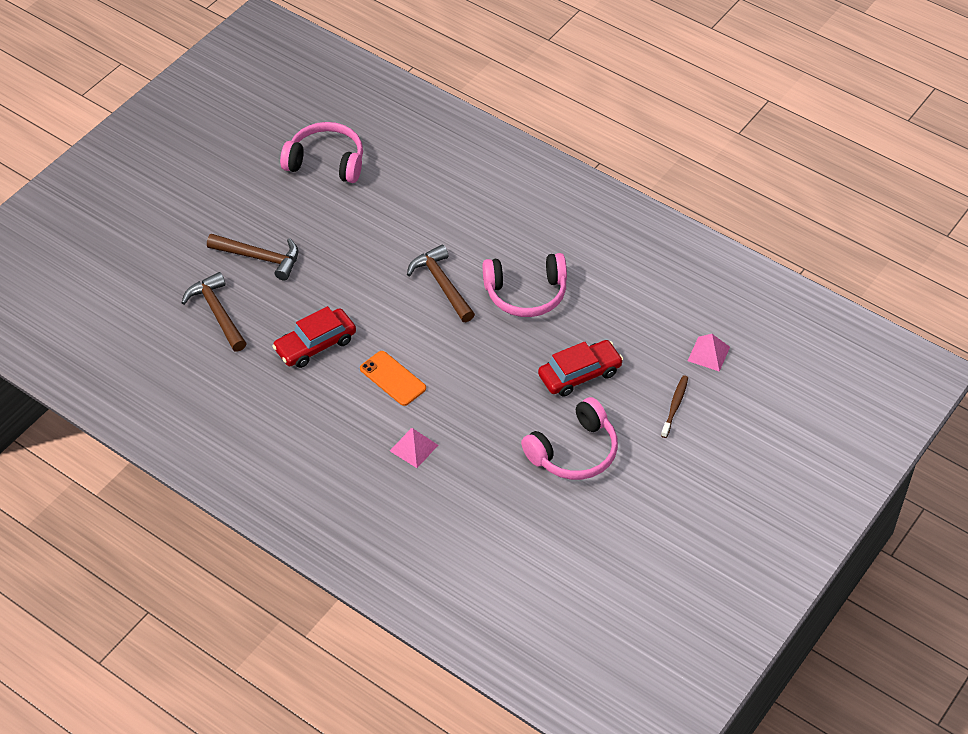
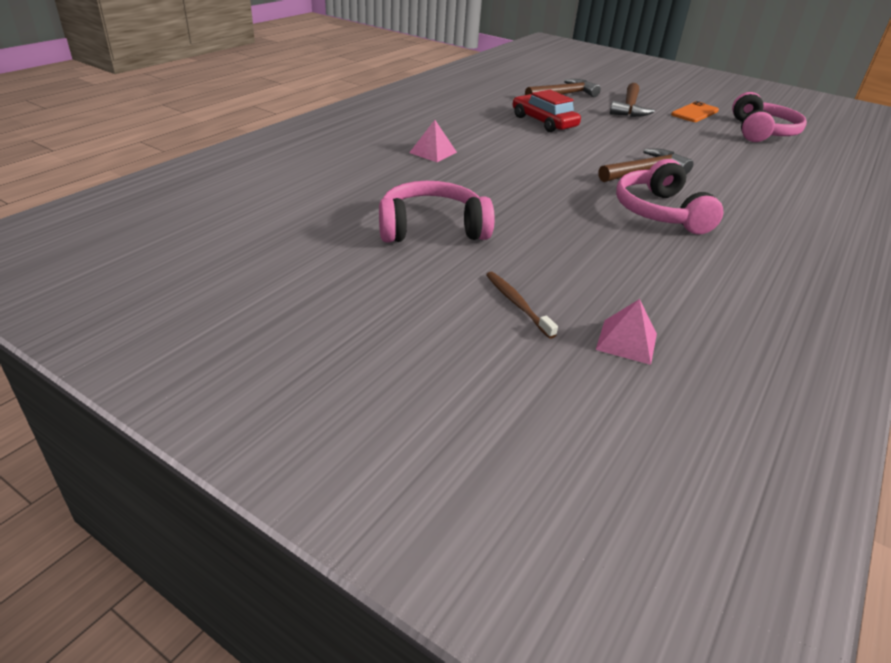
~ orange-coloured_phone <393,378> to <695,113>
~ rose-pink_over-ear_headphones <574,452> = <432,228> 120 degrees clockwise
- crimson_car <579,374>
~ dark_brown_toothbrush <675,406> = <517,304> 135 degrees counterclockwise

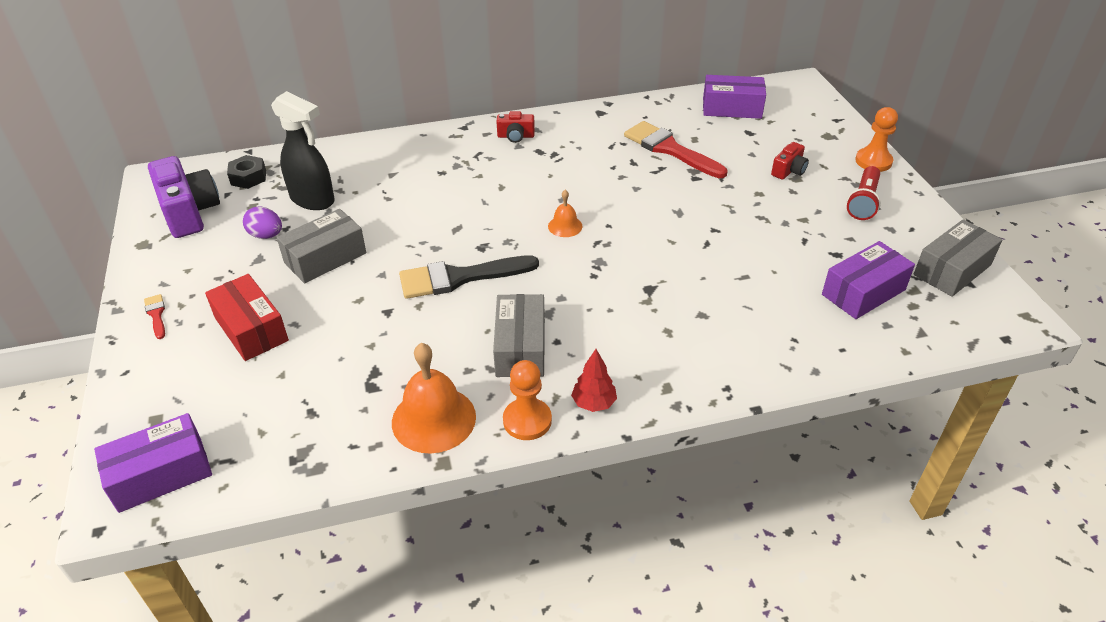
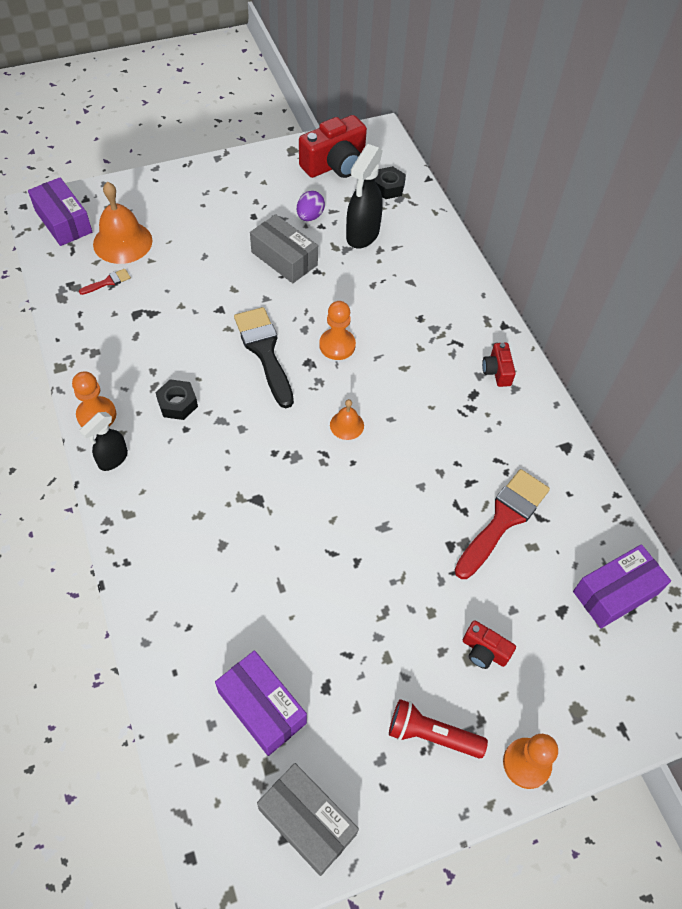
~ crimson_paintbrush <156,314> to <108,282>
~ violet_photo_camera <189,212> to crimson_photo_camera <335,164>
- crimson_parcel <251,329>
~ orange-coloured_bell <433,419> to <122,242>
~ ash-grey_parcel <520,348> to black_nut <177,404>
~ crimson_fir_tree <593,403> to black_spray_bottle <112,459>
~ violet_parcel <732,108> = <615,593> 60 degrees clockwise
+ orange-coloured_chess_pawn <337,345>

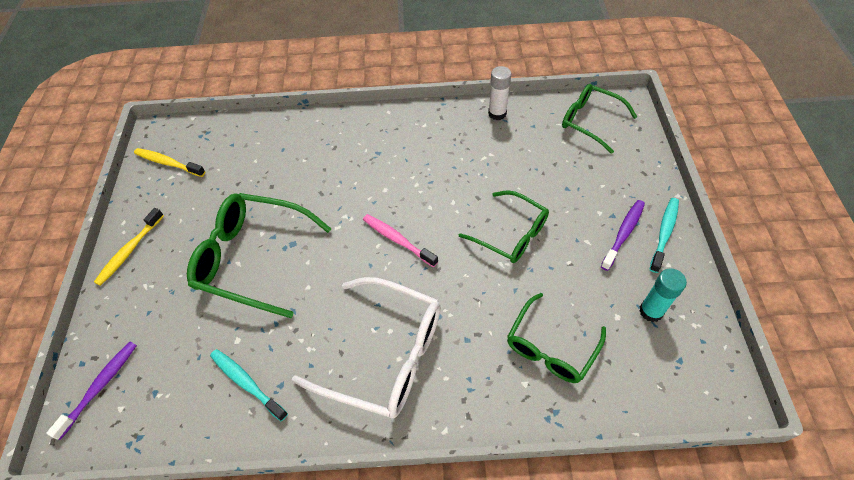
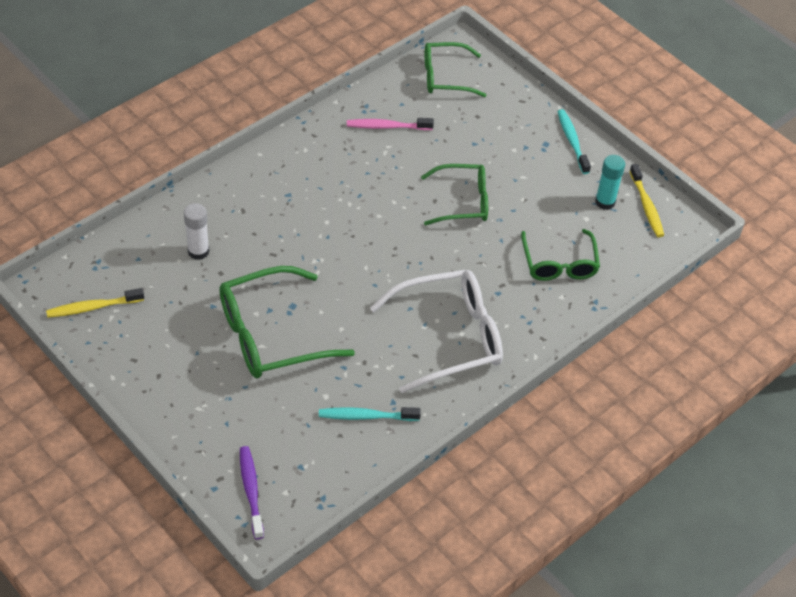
~ golden_toothbrush <129,251> to <646,206>
~ rose-pink_toothbrush <397,240> to <387,126>
~ pure_white_stick_of_glue <497,113> to <198,251>
- violet_toothbrush <623,233>

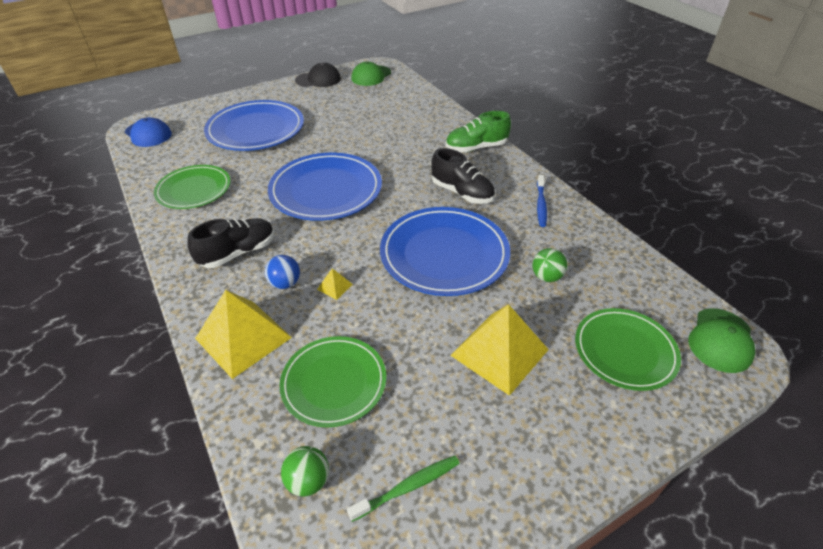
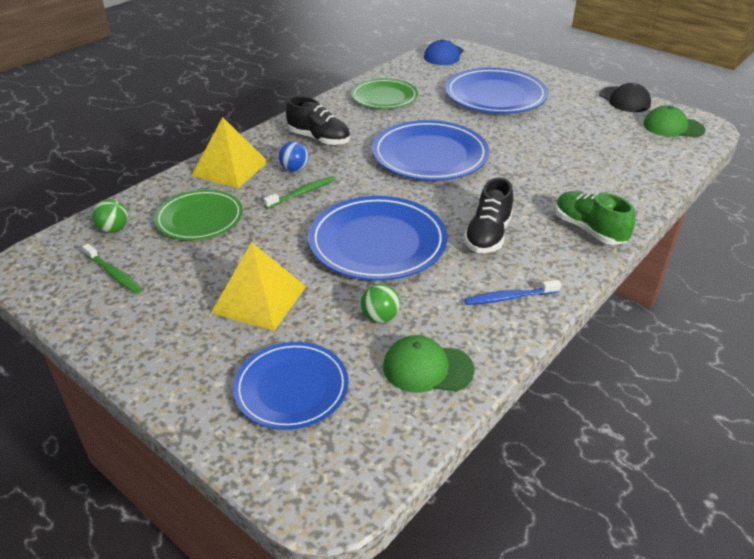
~ golden_solid_pyramid <334,286> to emerald_toothbrush <302,193>
~ emerald_dinner_plate <625,351> to royal_blue_dinner_plate <291,388>
~ emerald_cap <721,340> to <427,368>

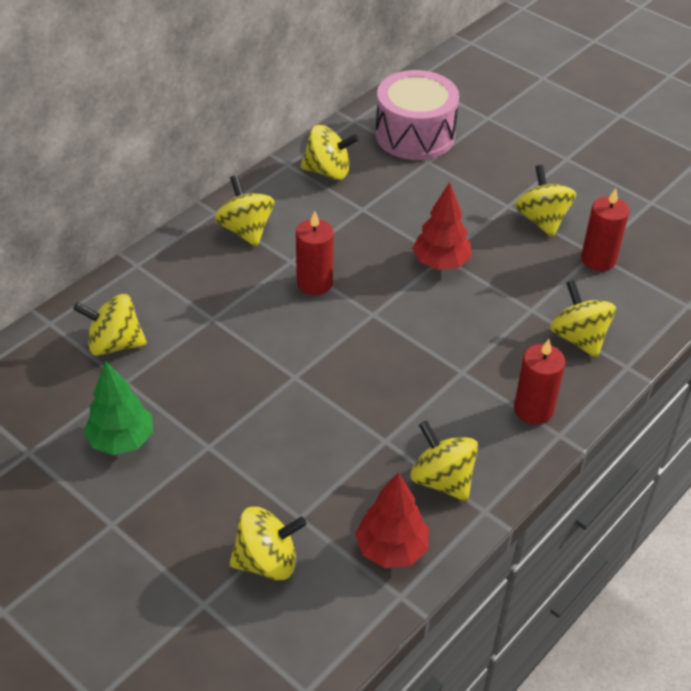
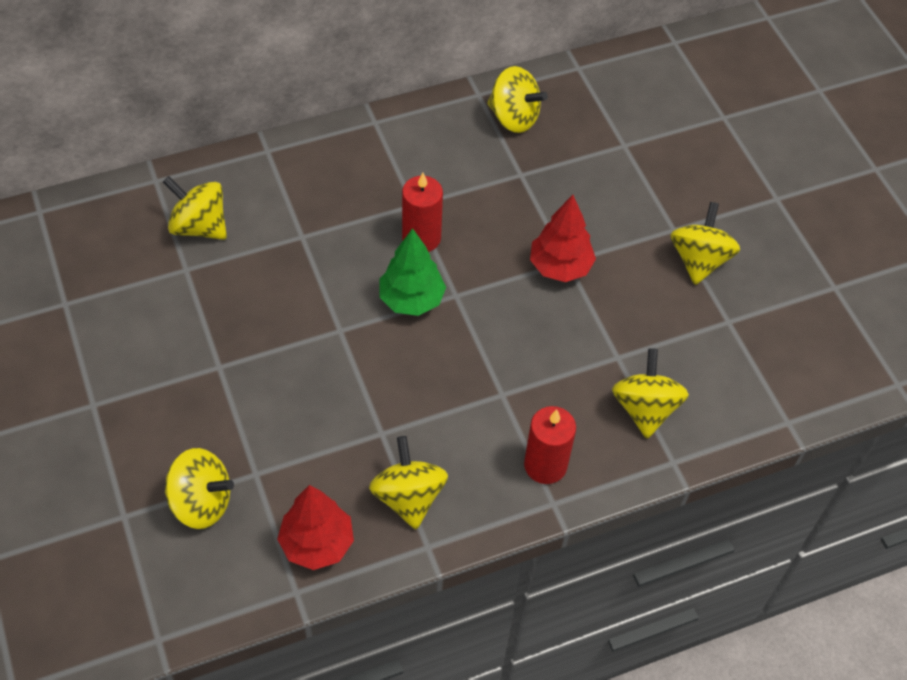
~ emerald_fir_tree <121,440> to <411,299>
- golden_spinning_top <246,230>
- rose-pink_toy_drum <415,135>
- crimson_pillar_candle <598,259>

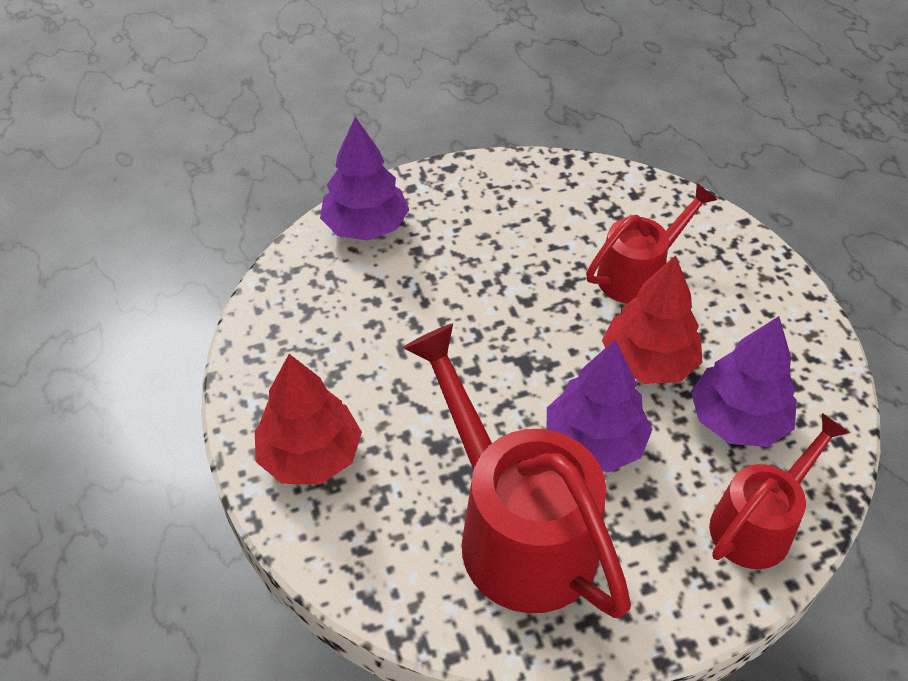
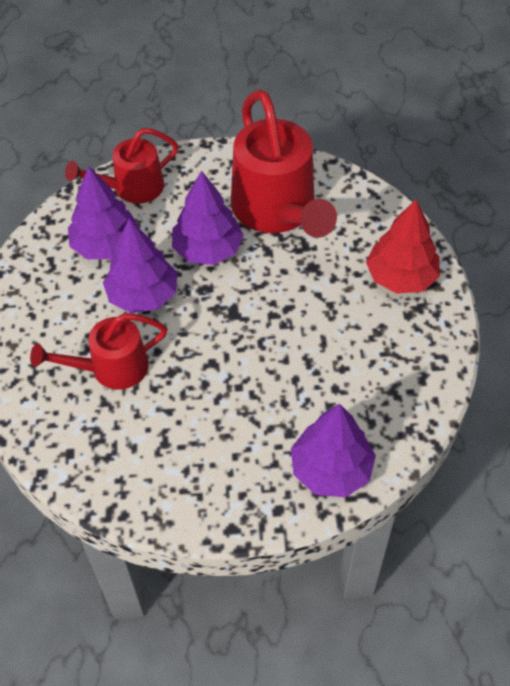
~ crimson_fir_tree <648,362> to violet_fir_tree <143,295>

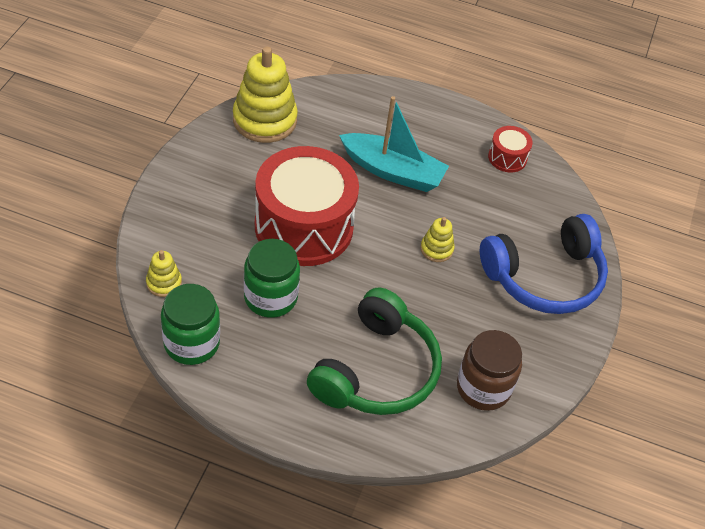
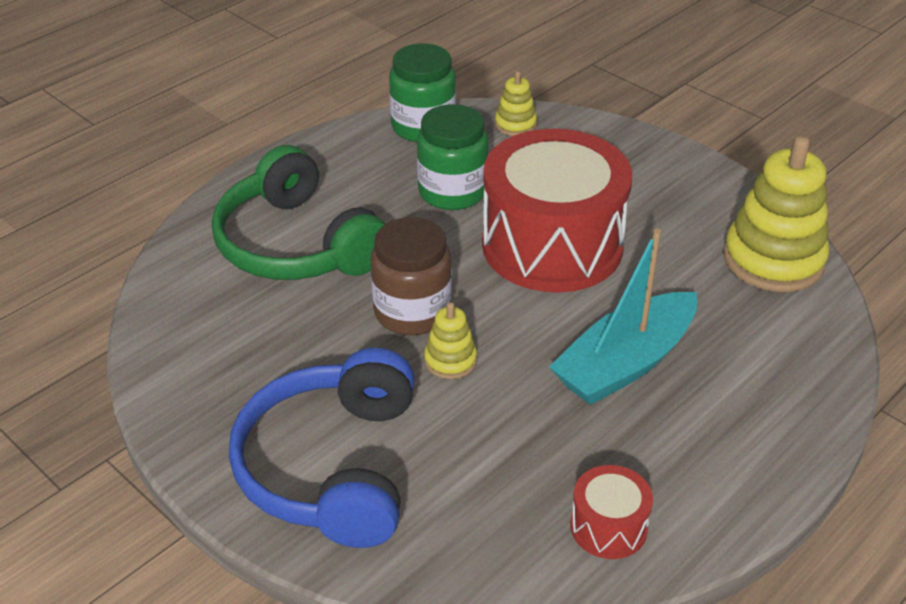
~ dark_brown_jam_jar <483,388> to <412,312>

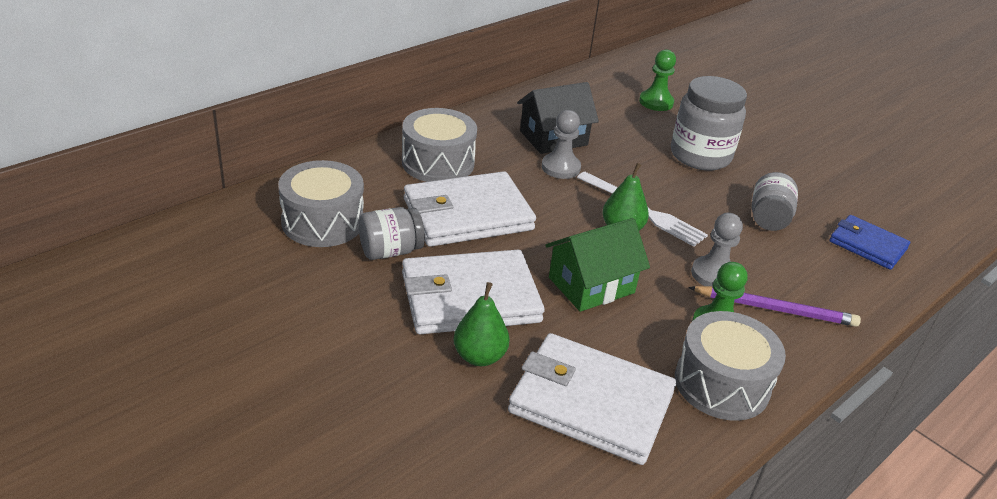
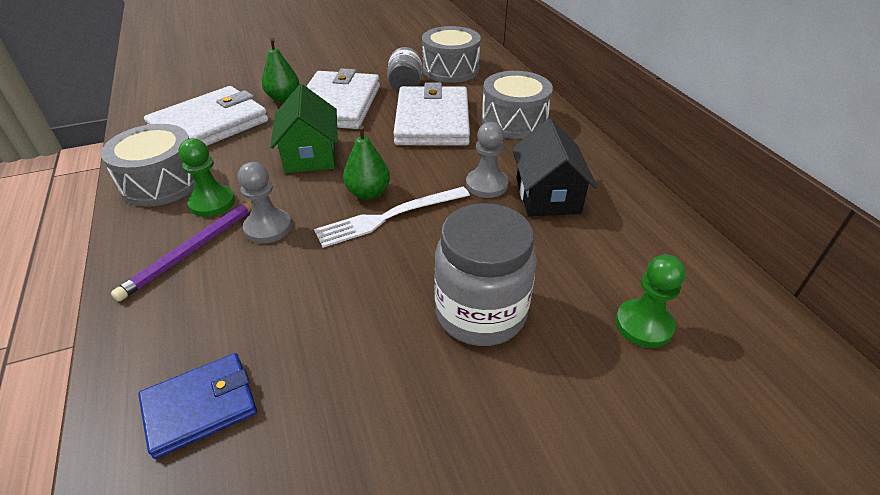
- ash-grey_jam_jar <768,218>

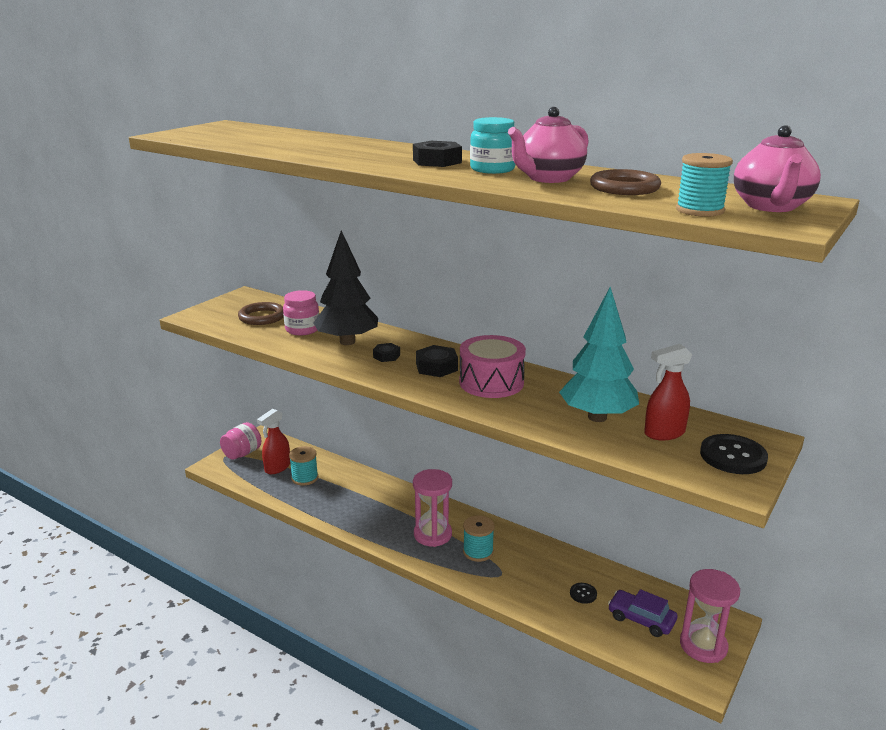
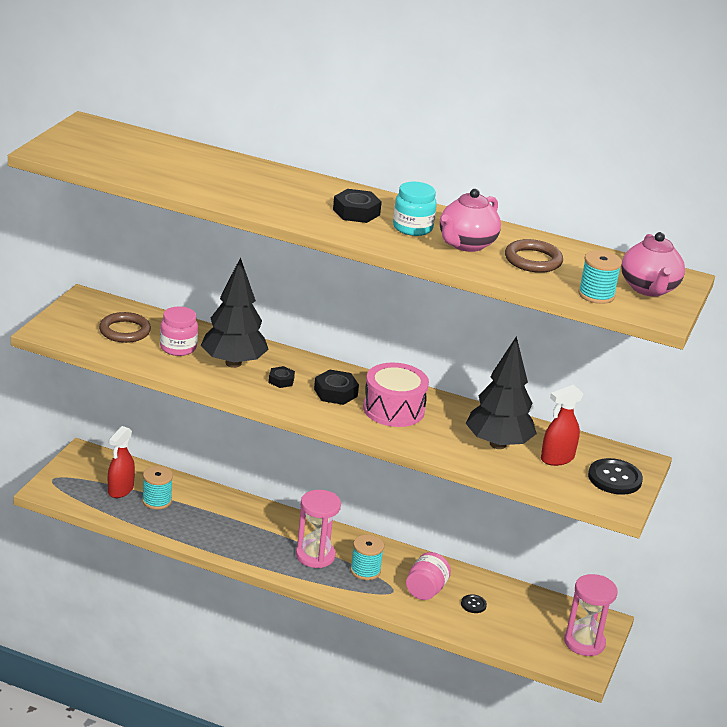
~ rose-pink_jam_jar <242,453> to <426,590>
~ turquoise_fir_tree <597,417> to black_fir_tree <498,444>
- violet_car <641,619>

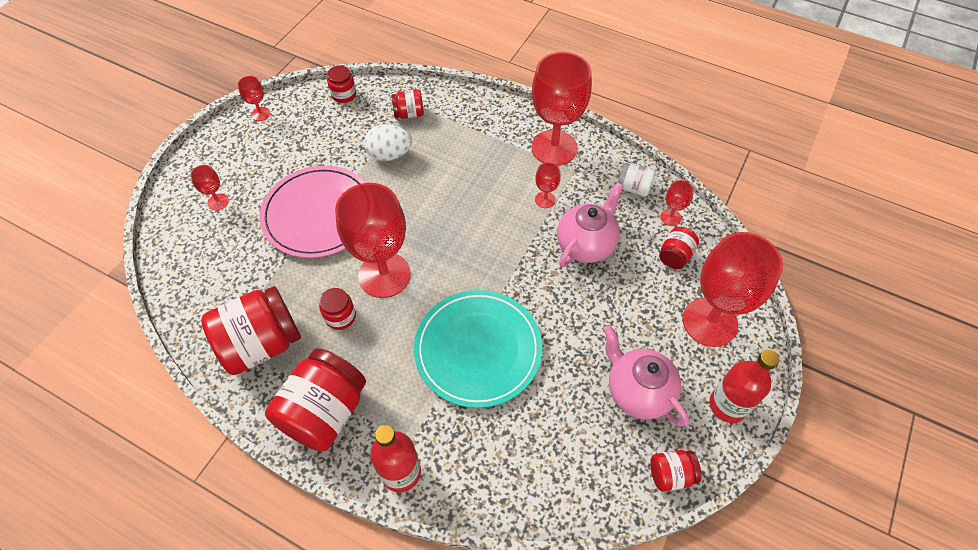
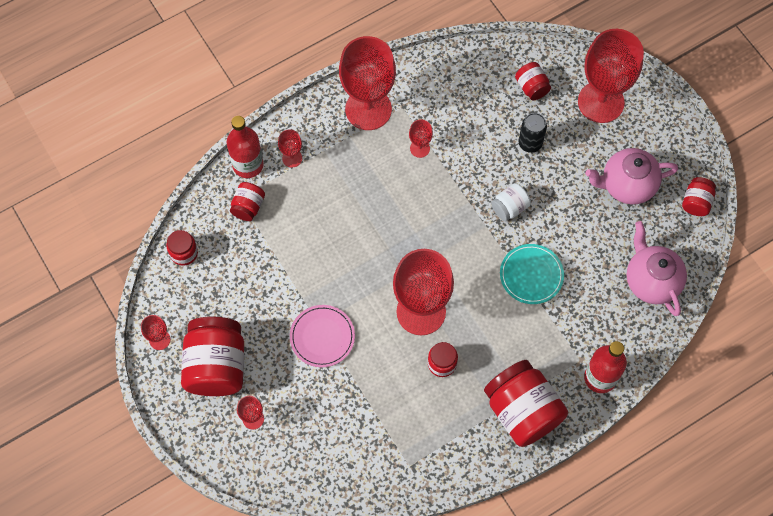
~ crimson_jam_jar <261,344> to <216,366>
~ rose-pink_dinner_plate <319,214> = <322,337> x0.57
- pure_white_toy_egg <389,154>
~ turquoise_dinner_plate <478,349> = <531,275> x0.57
~ rose-pink_tea_pot <586,244> to <651,281>
~ pure_white_jam_jar <633,188> to <509,208>
~ crimson_wine_glass <670,217> to <292,158>
~ crimson_drink_bottle <727,405> to <248,165>
+ black_can <530,143>

